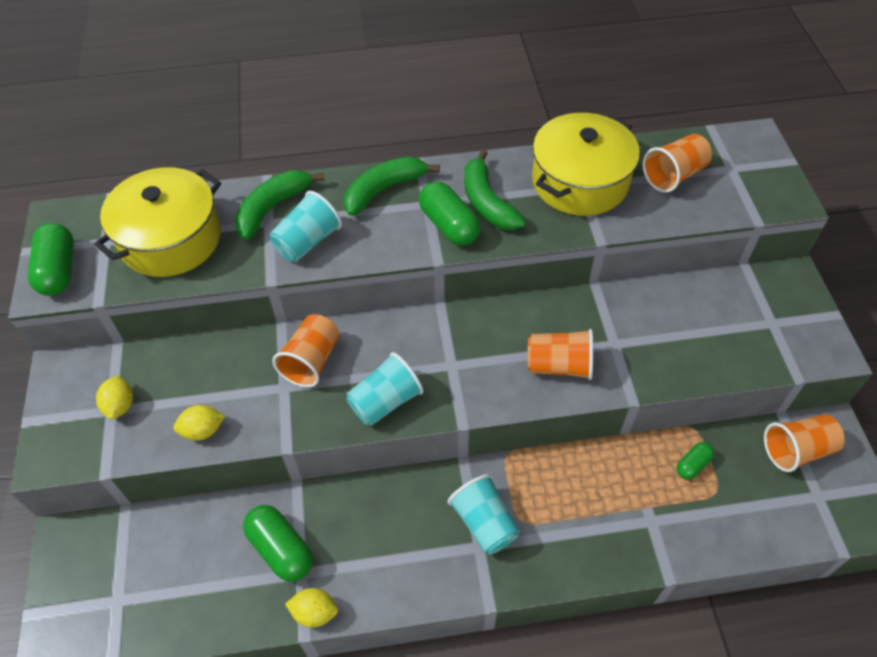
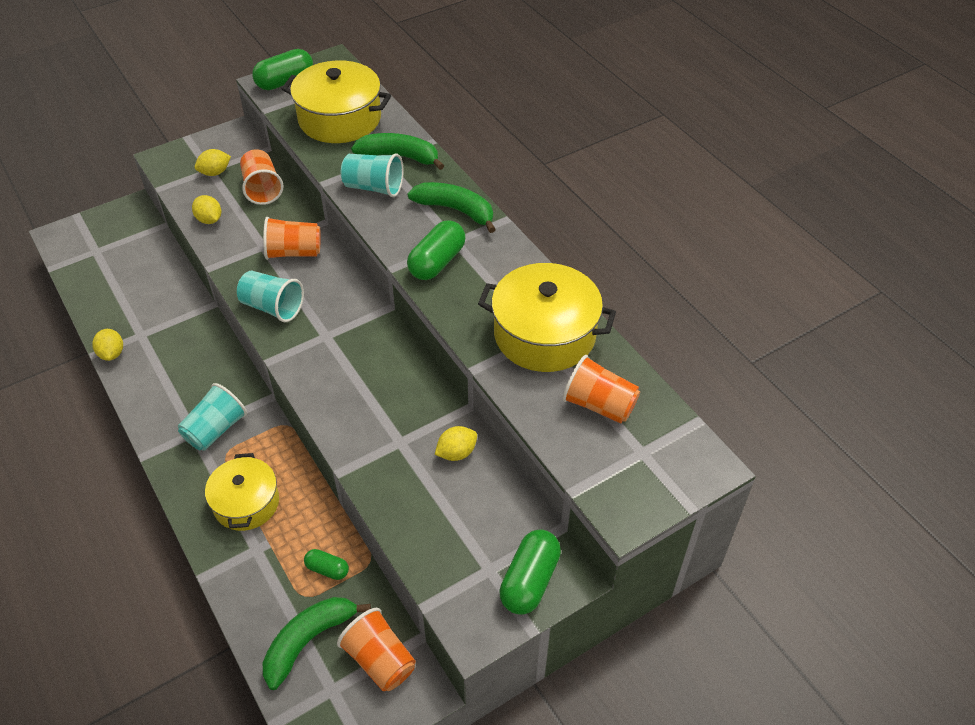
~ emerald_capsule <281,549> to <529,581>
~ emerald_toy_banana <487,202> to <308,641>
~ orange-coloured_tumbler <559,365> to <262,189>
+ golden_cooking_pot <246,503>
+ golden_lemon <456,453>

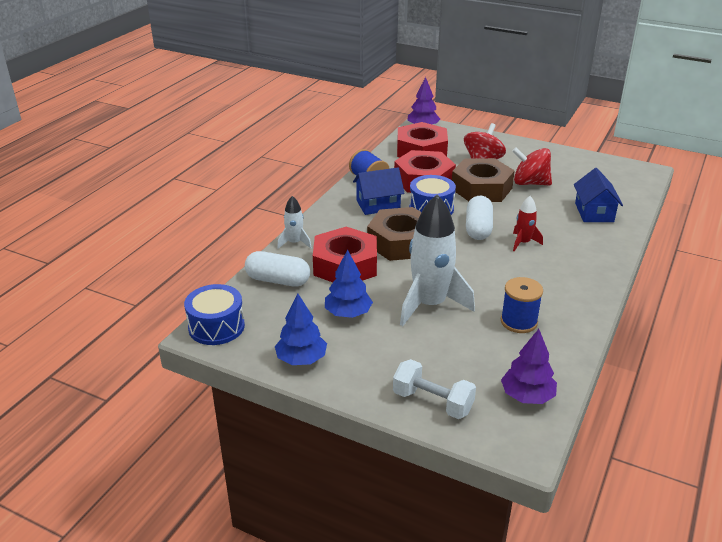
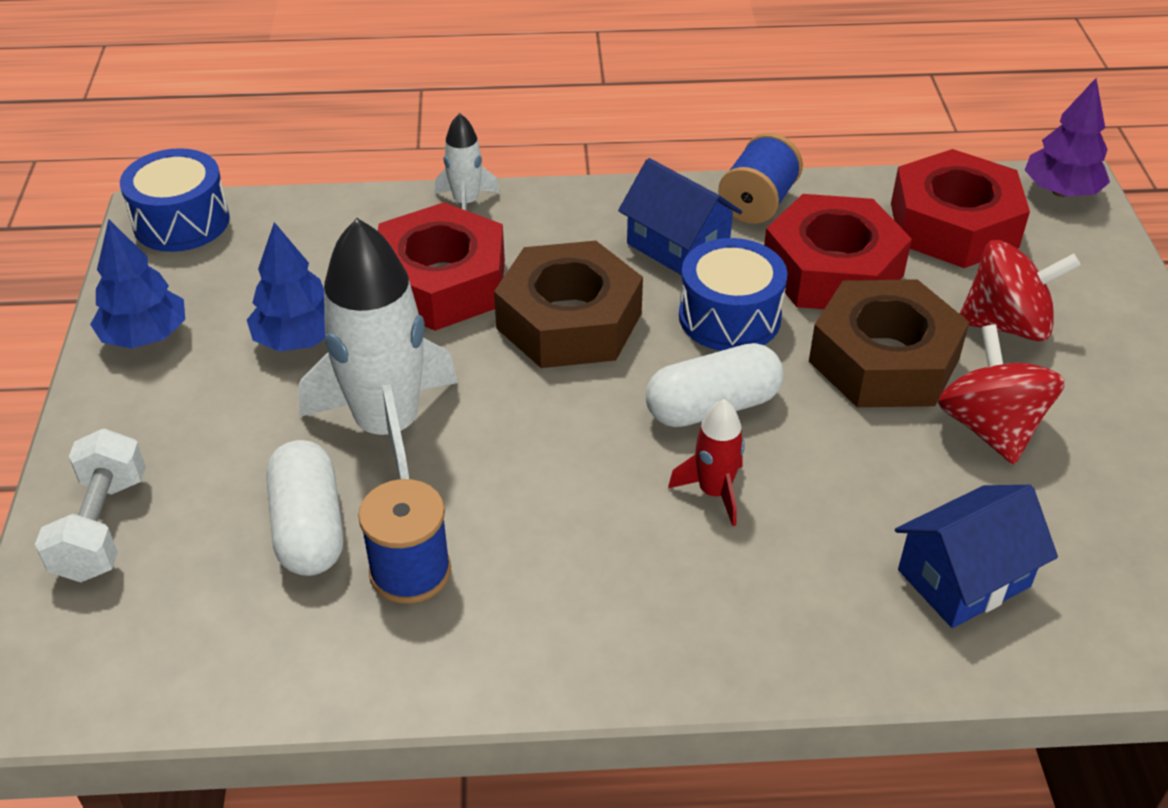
~ pure_white_capsule <278,280> to <309,527>
- violet_fir_tree <527,396>

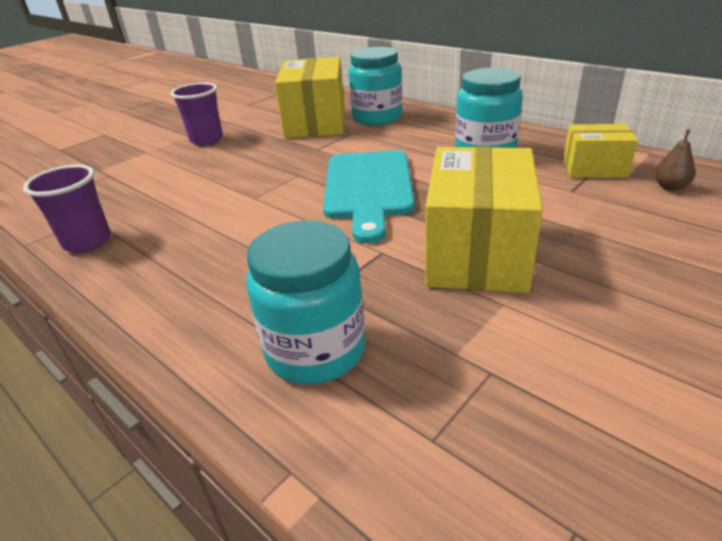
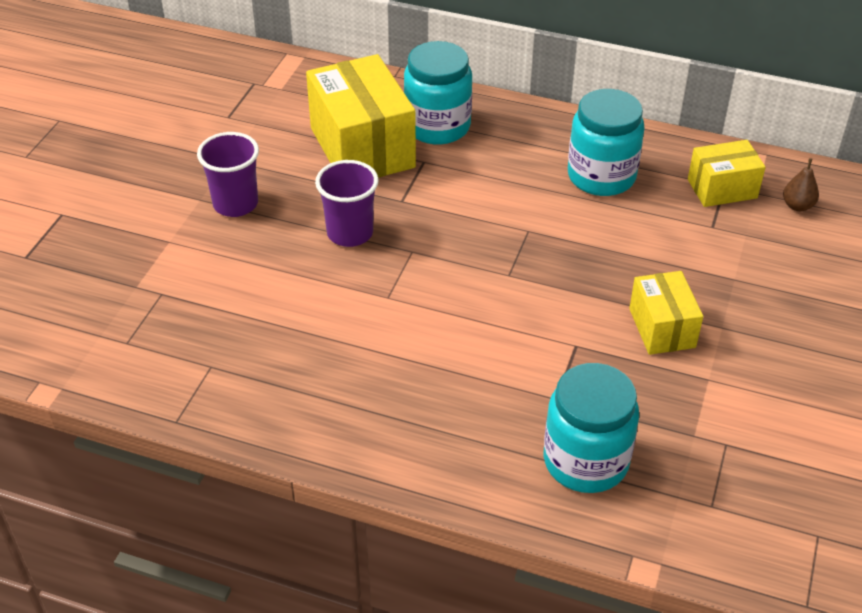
~ violet_tumbler <87,242> to <350,233>
- turquoise_cutting_board <368,188>
~ golden_parcel <477,253> = <662,328> x0.56

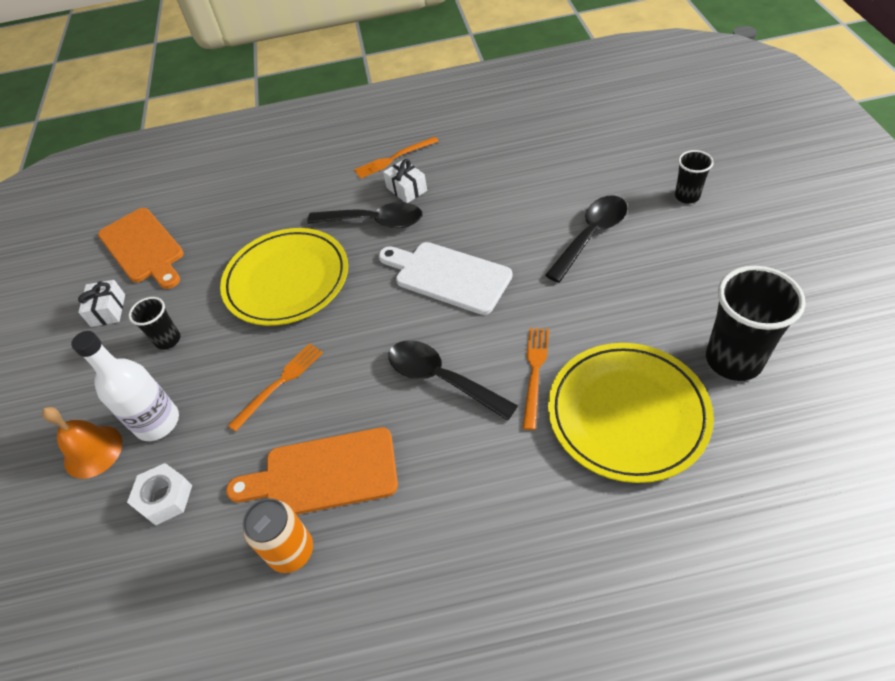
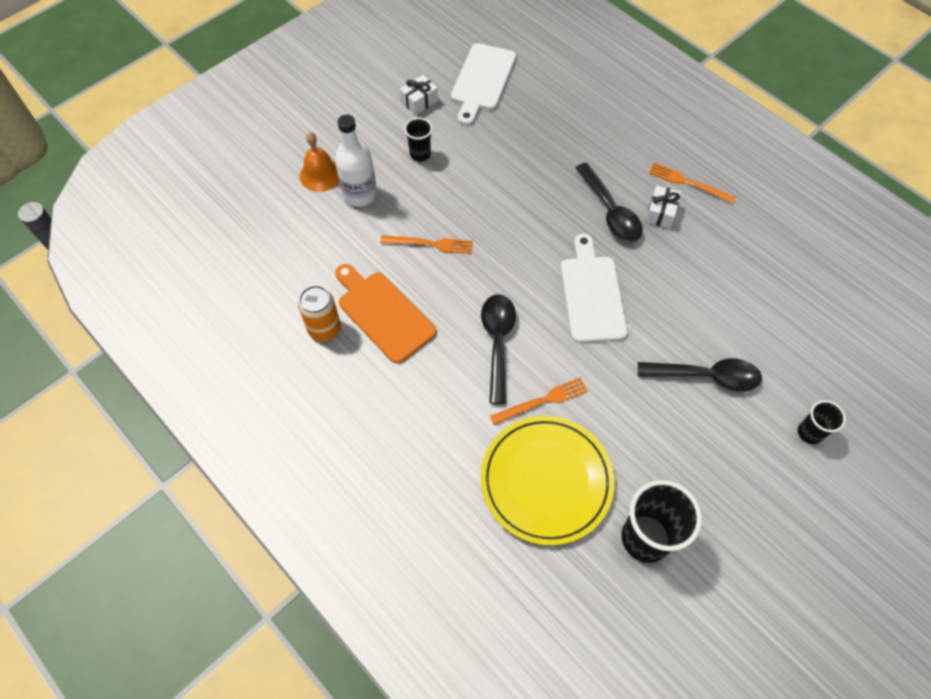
~ orange-coloured_cutting_board <143,247> to pure_white_cutting_board <482,80>
- pure_white_nut <164,498>
- golden_dinner_plate <287,280>

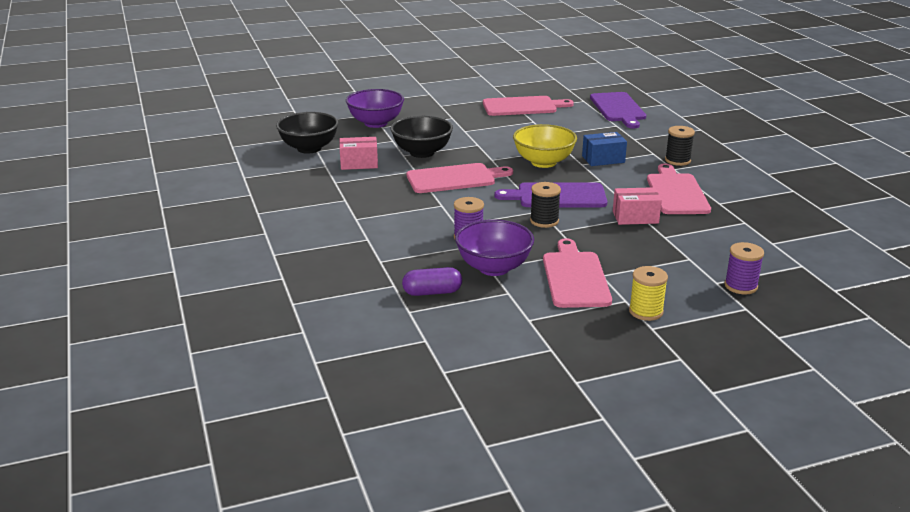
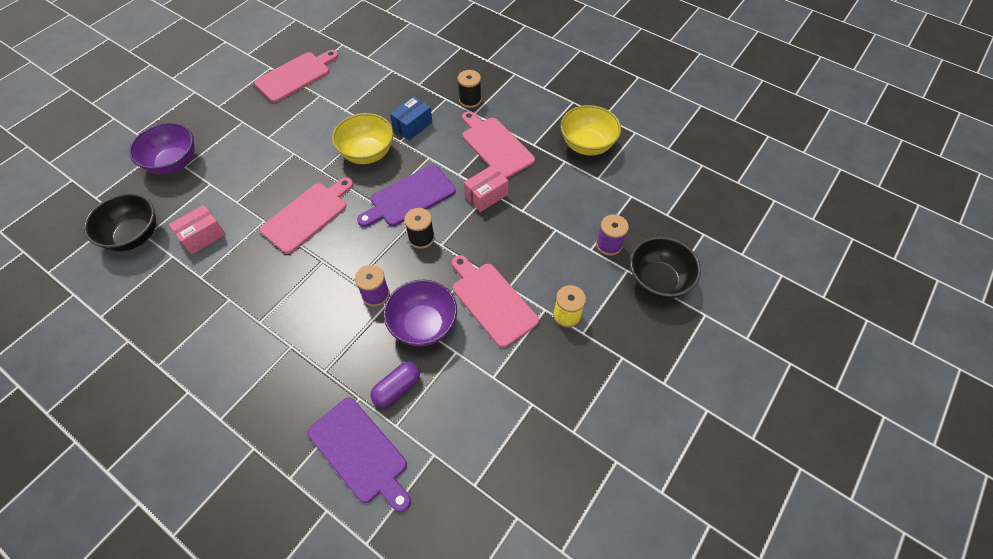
~ black_deep_dish <422,152> to <658,281>
~ violet_cutting_board <618,109> to <360,452>
+ golden_deep_dish <587,145>

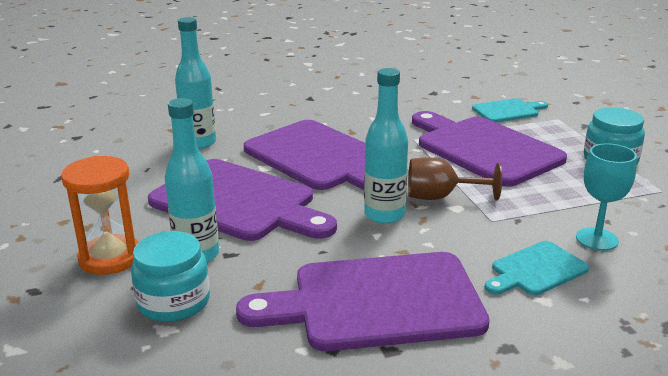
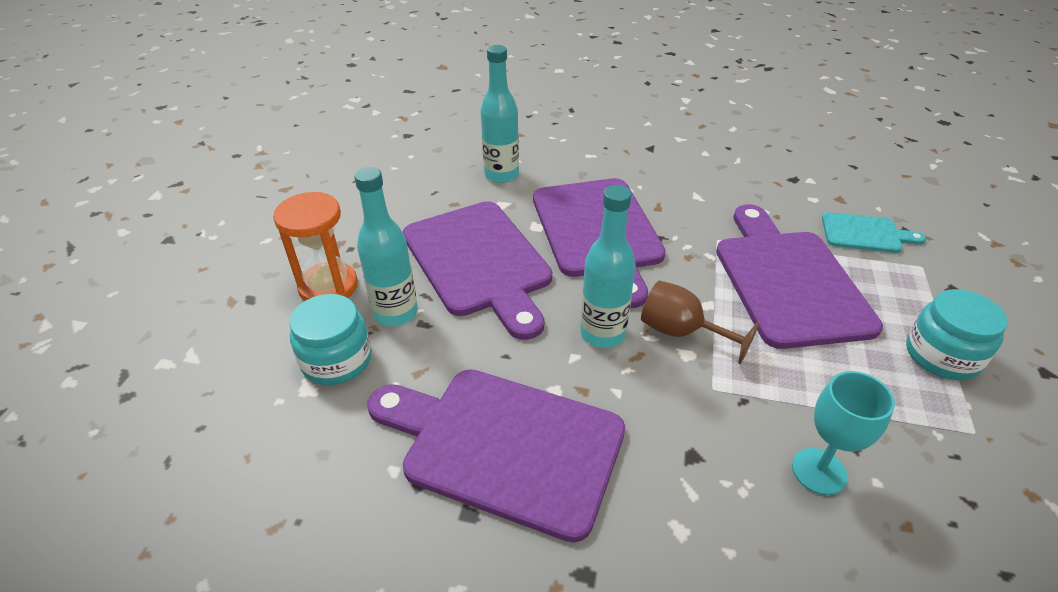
- turquoise_cutting_board <536,270>

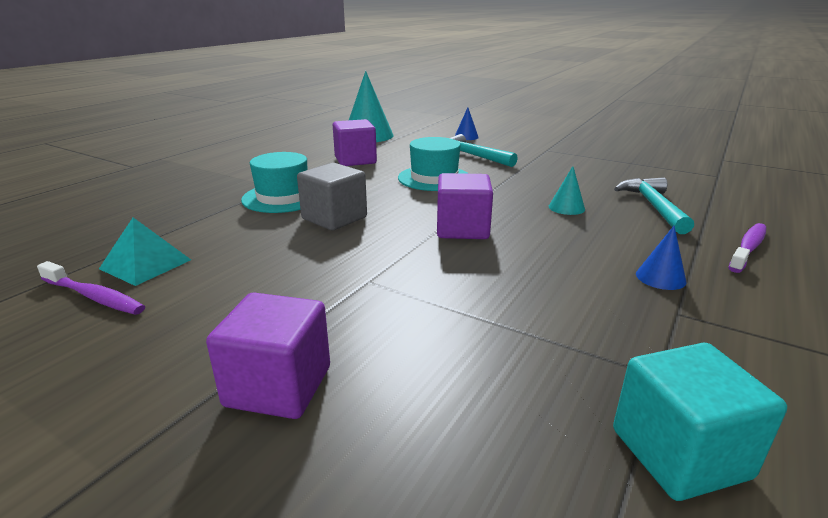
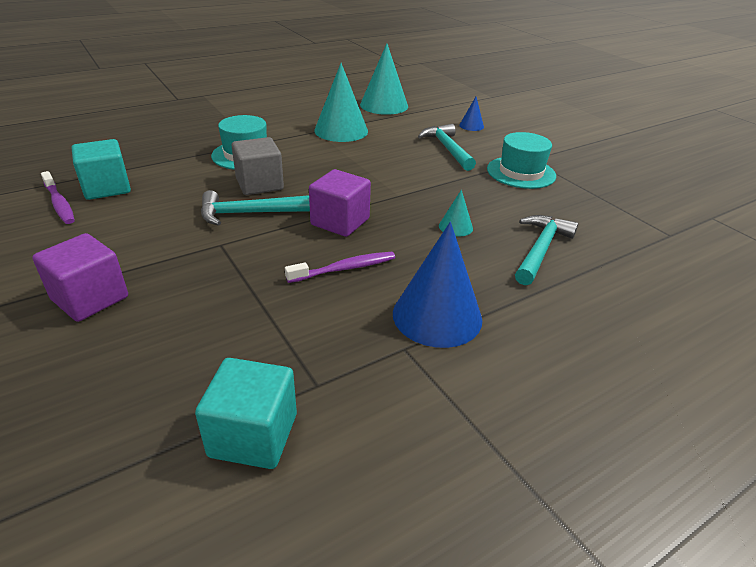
~ turquoise_solid_pyramid <145,264> to turquoise_solid_cube <107,188>
~ violet_solid_cube <355,160> to turquoise_solid_cone <341,130>
~ turquoise_tall_hat <434,178> to <521,172>
~ royal_blue_solid_cone <660,277> = <437,316> x2.09
~ violet_toothbrush <748,248> to <345,269>
+ turquoise_carpenter's_hammer <249,213>

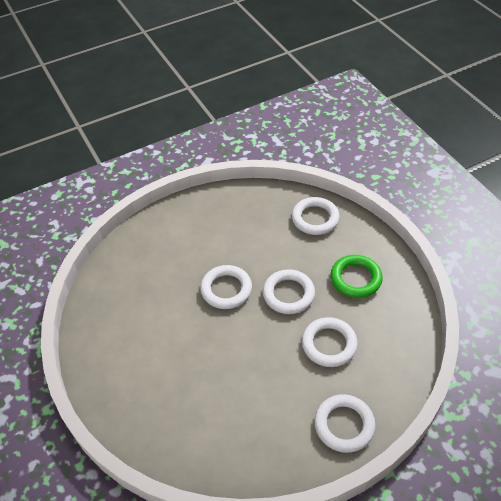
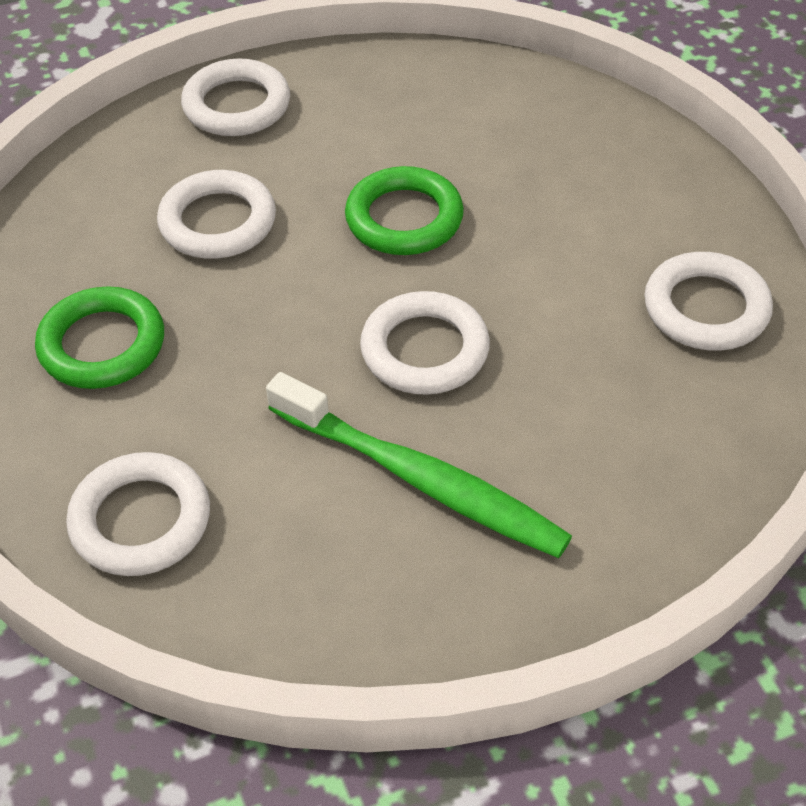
~ pure_white_torus <288,294> to <706,308>
+ emerald_toothbrush <421,480>
+ emerald_torus <404,218>

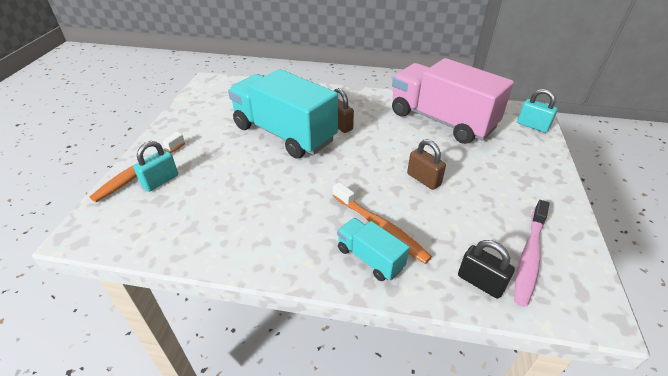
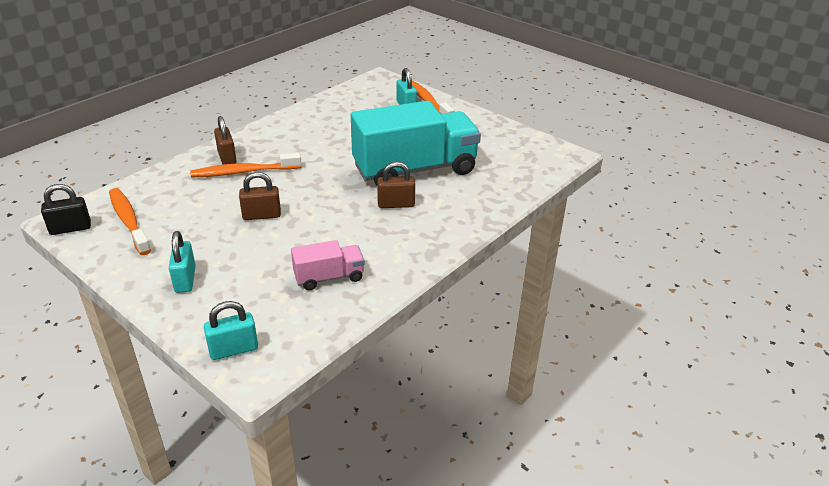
~ turquoise_truck <370,258> to dark_brown_padlock <227,158>
~ rose-pink_truck <441,120> = <329,277> x0.46
~ black_padlock <480,282> to <70,228>
~ rose-pink_toothbrush <529,257> to orange-coloured_toothbrush <129,221>
+ turquoise_padlock <185,279>

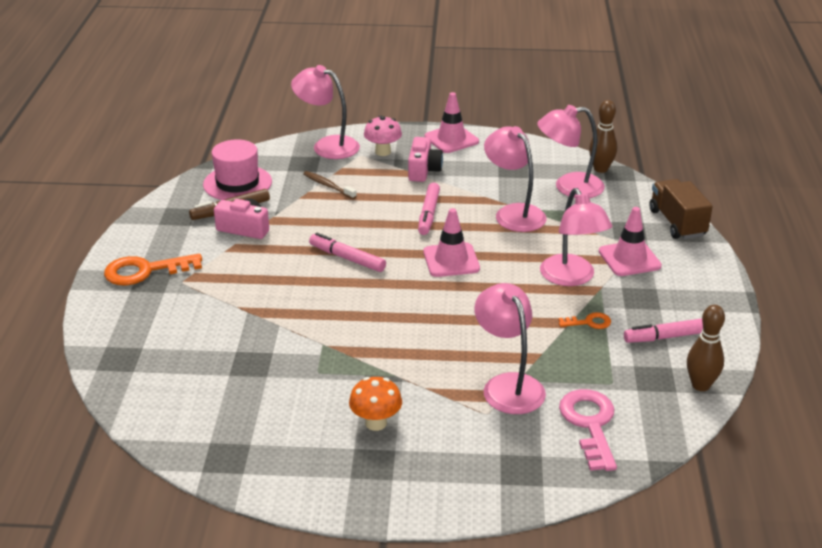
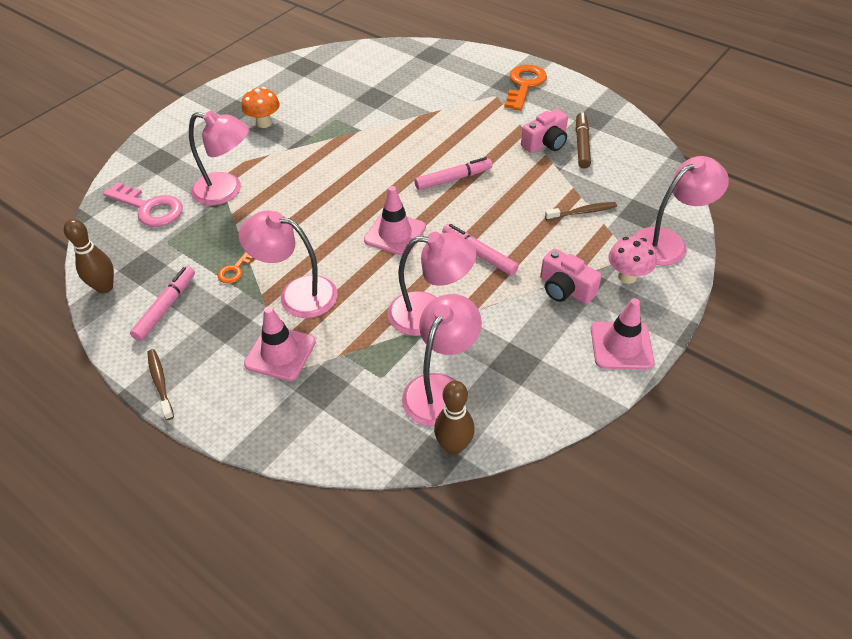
- rose-pink_tall_hat <237,183>
- dark_brown_truck <677,223>
+ dark_brown_toothbrush <160,383>

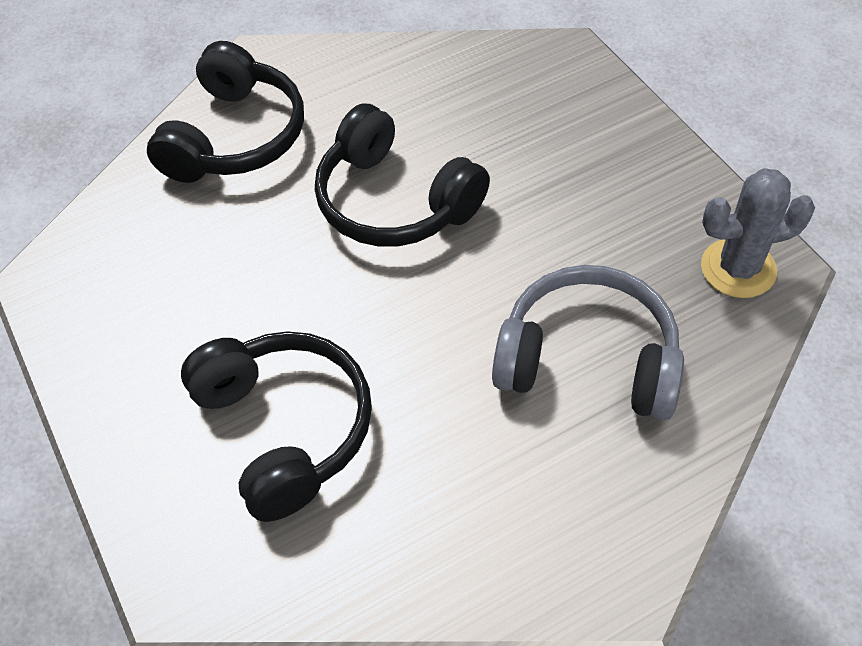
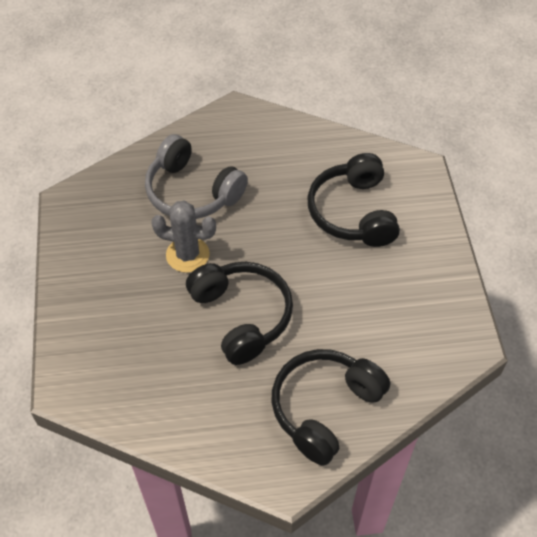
~ ash-grey_saguaro_cactus <738,268> to <187,255>

